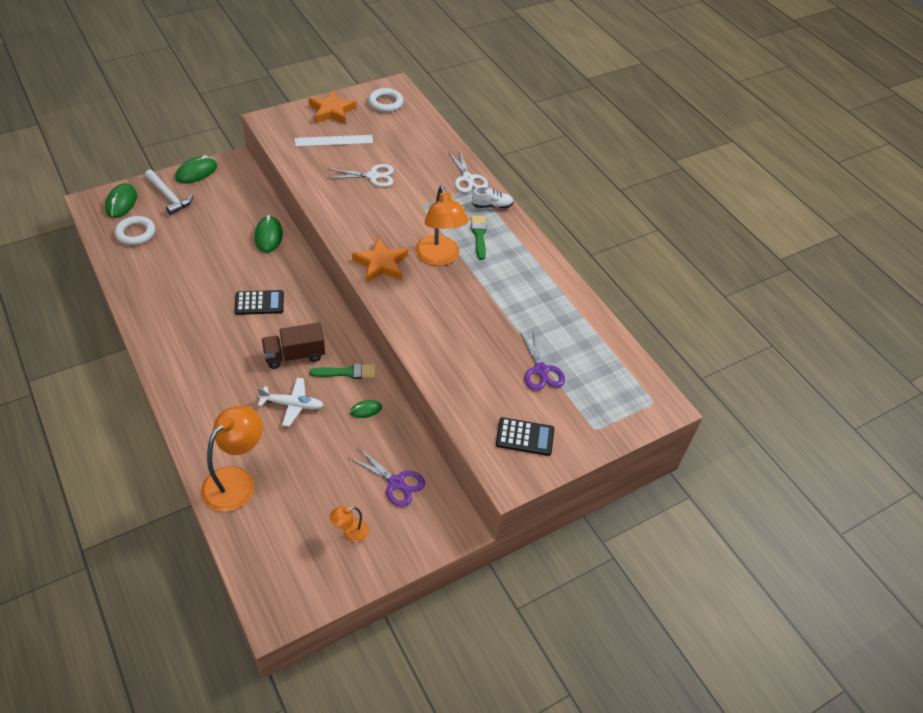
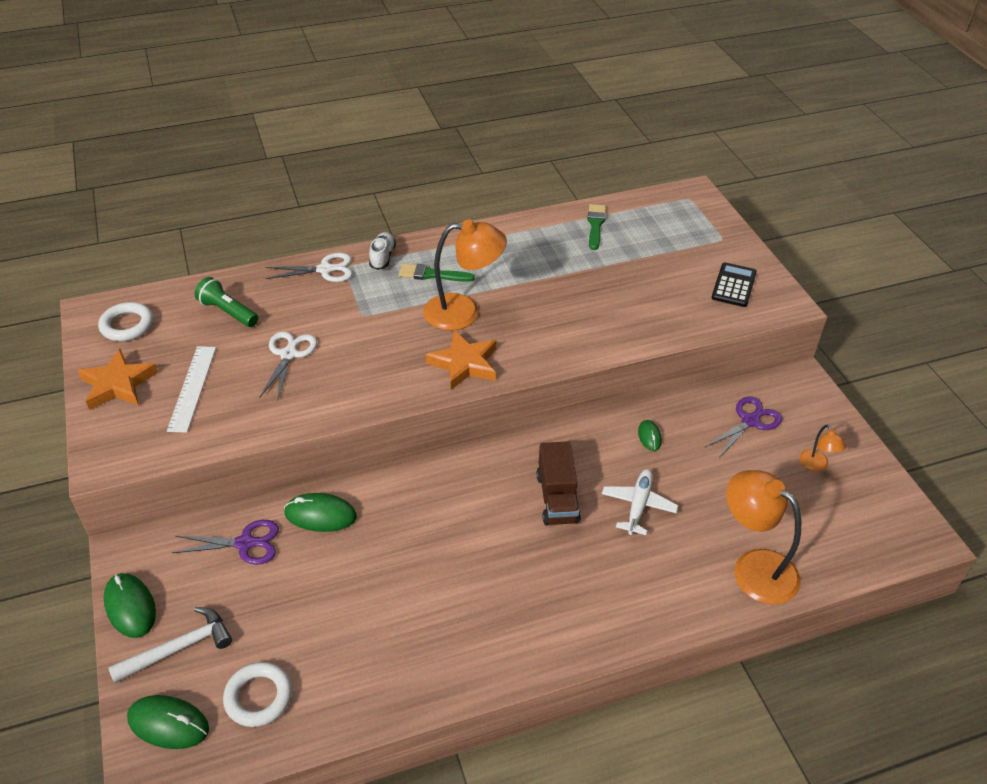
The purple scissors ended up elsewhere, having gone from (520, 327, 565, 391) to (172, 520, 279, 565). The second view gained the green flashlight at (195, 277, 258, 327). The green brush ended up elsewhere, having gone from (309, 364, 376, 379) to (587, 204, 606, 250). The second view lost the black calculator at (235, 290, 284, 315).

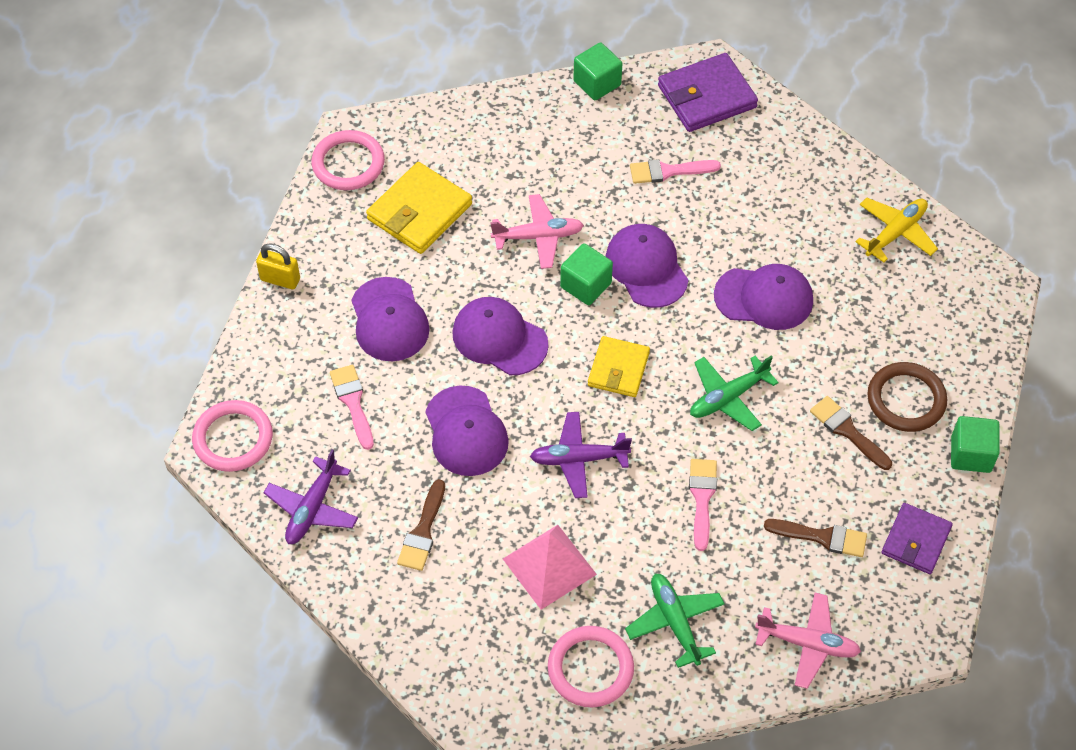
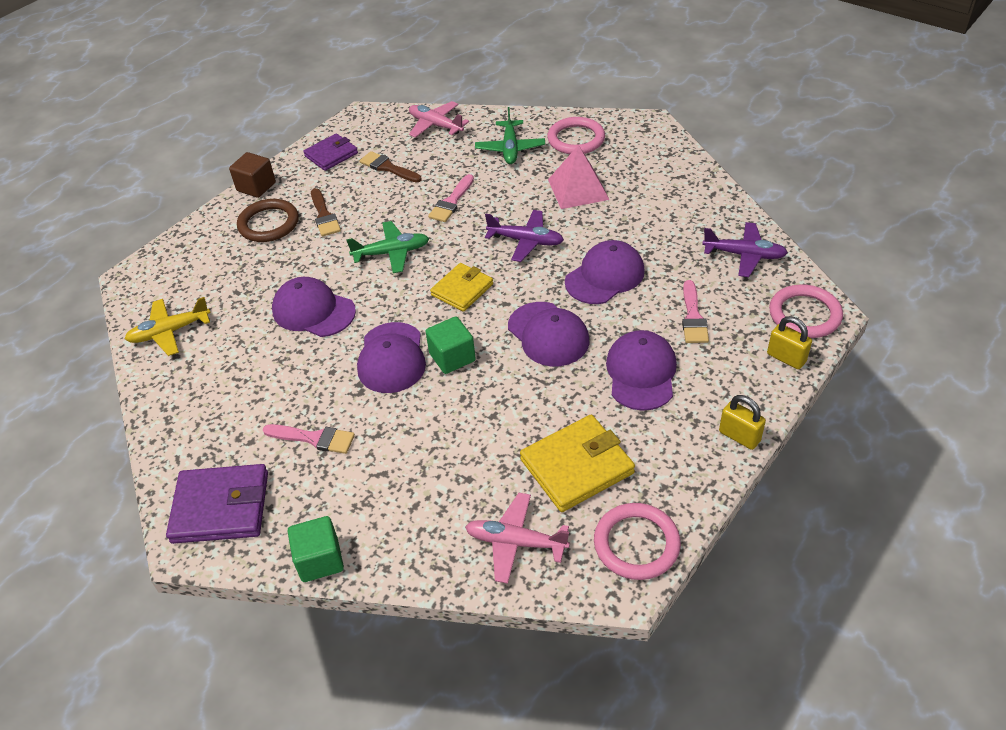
What was the green cube at (951, 416, 1000, 473) turned into the brown cube at (229, 152, 276, 198). The pink plane ended up elsewhere, having gone from (490, 194, 584, 269) to (465, 493, 570, 584). The purple cap at (425, 386, 509, 476) ended up facing another way, 45 degrees clockwise from before. The purple plane at (263, 449, 358, 544) ended up facing another way, 60 degrees clockwise from before. The second view gained the yellow padlock at (767, 316, 812, 369). The second view lost the brown brush at (397, 479, 445, 571).

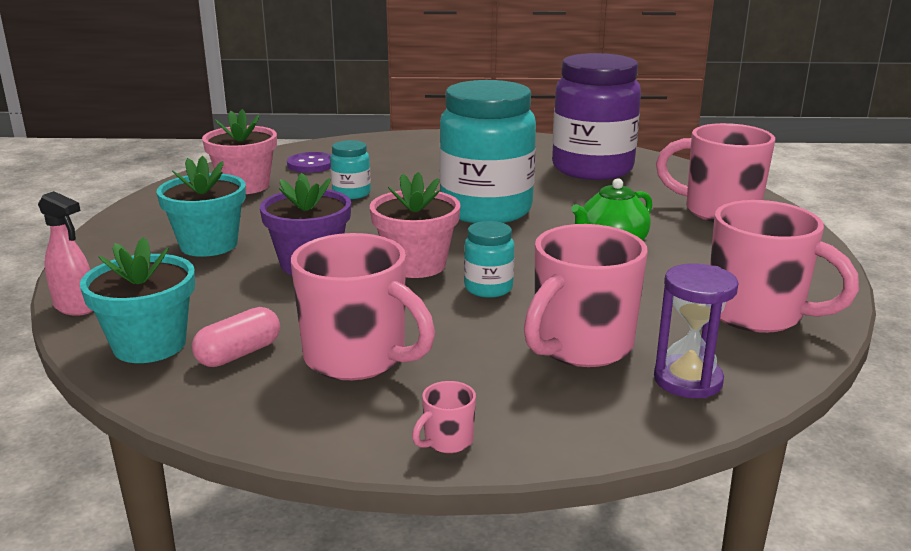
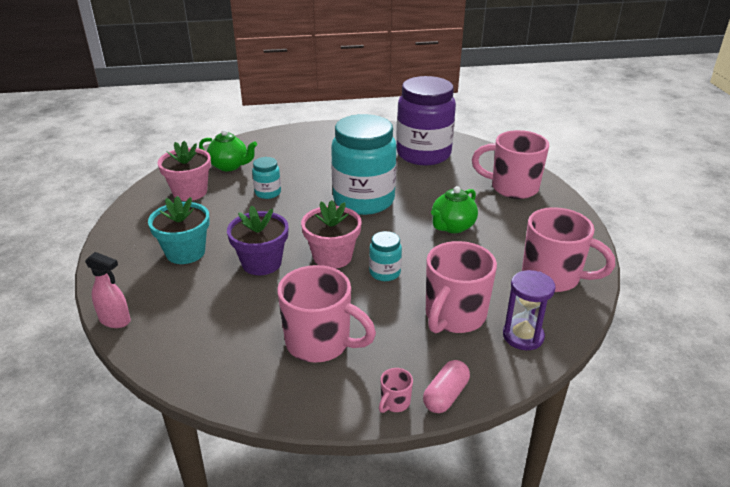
Where the purple button stood at (287, 152, 331, 173), the green teapot came to stand at (199, 130, 257, 171). The pink capsule ended up elsewhere, having gone from (192, 307, 280, 367) to (423, 360, 470, 413). The second view lost the turquoise flower pot at (80, 237, 195, 363).

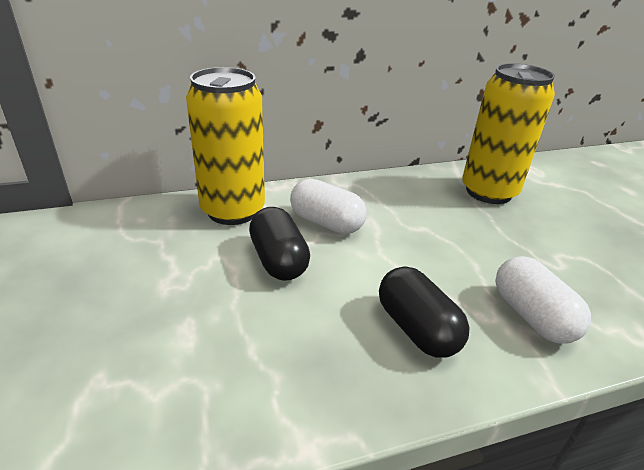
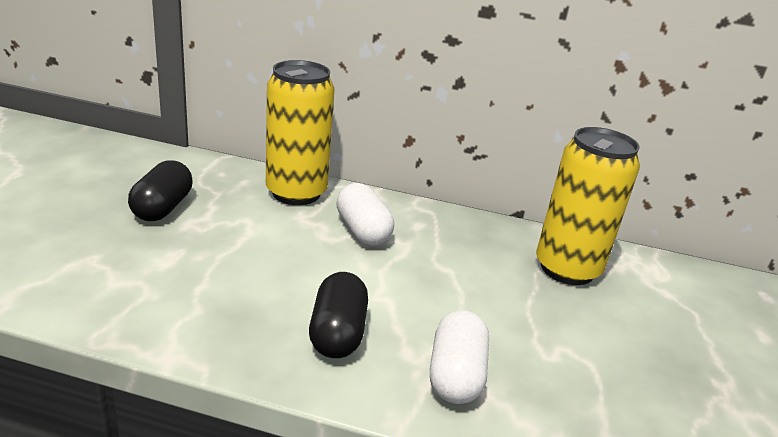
The black capsule ended up elsewhere, having gone from (249, 207, 310, 281) to (128, 160, 193, 221).

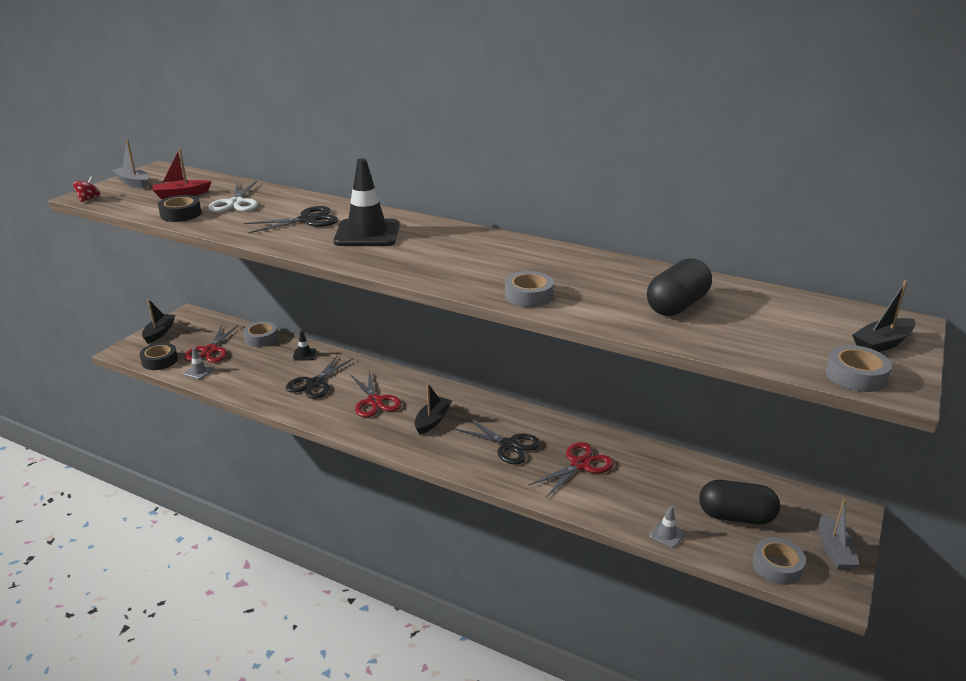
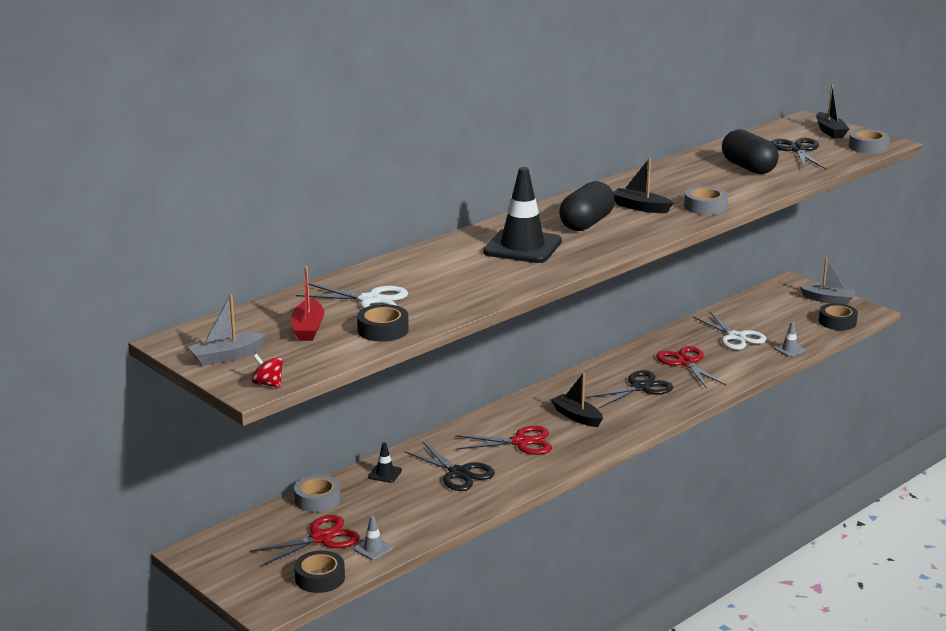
The red scissors at (184, 325, 239, 363) ended up facing another way, 60 degrees counterclockwise from before. The black capsule ended up elsewhere, having gone from (699, 480, 780, 525) to (559, 181, 615, 231). The black boat ended up elsewhere, having gone from (142, 299, 175, 344) to (613, 158, 674, 213). The second view gained the white scissors at (693, 312, 767, 350). The black scissors ended up elsewhere, having gone from (244, 206, 338, 233) to (771, 138, 826, 169). What was the grey tape at (752, 537, 806, 585) turned into the black tape at (819, 303, 858, 330).

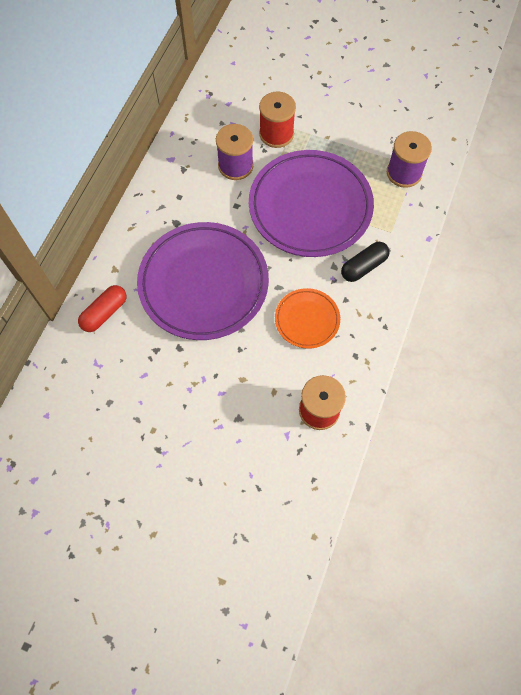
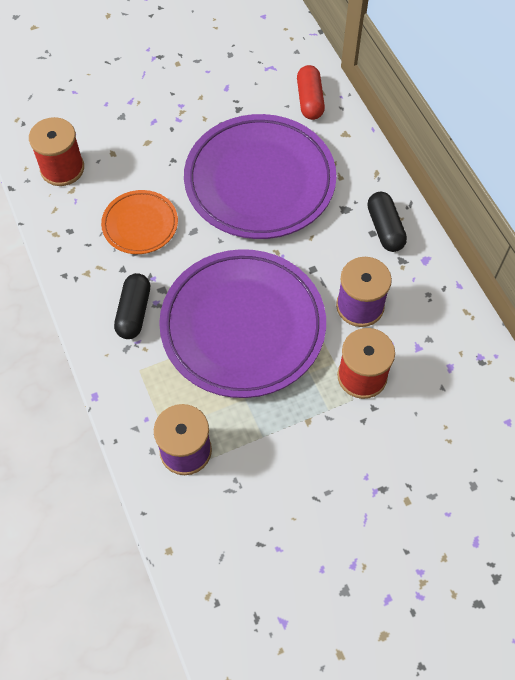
The second view gained the black capsule at (367, 192, 407, 252).

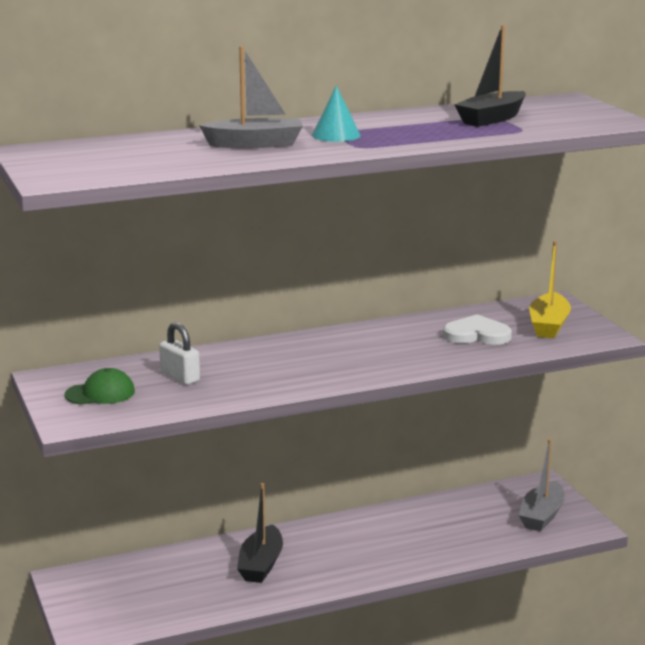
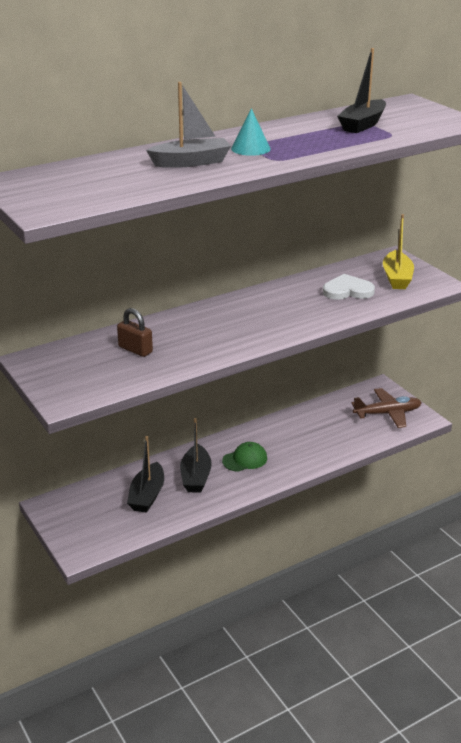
What was the white padlock at (159, 322, 200, 385) turned into the brown padlock at (117, 308, 153, 357). The second view gained the black boat at (127, 436, 164, 513). The green cap ended up elsewhere, having gone from (64, 368, 135, 405) to (222, 442, 267, 472). Where the grey boat stood at (519, 439, 565, 532), the brown plane came to stand at (352, 388, 422, 428).

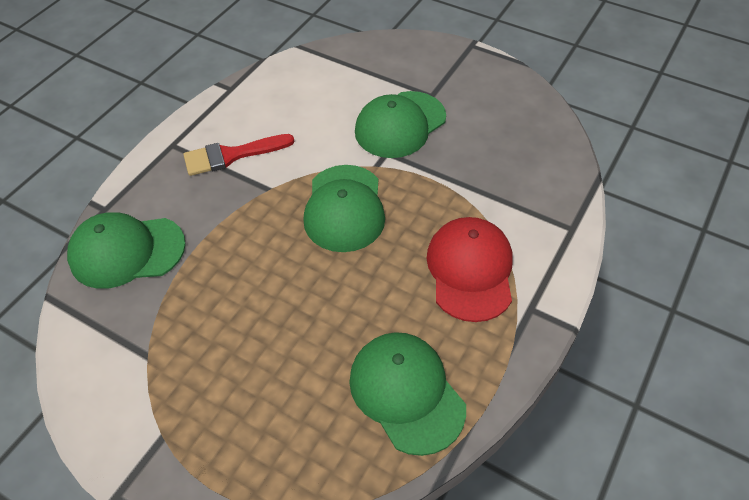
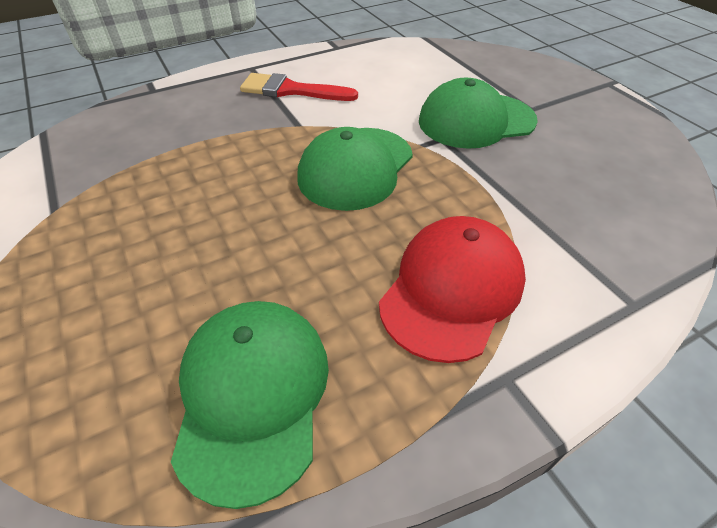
The second view lost the green cap at (67, 212, 186, 289).

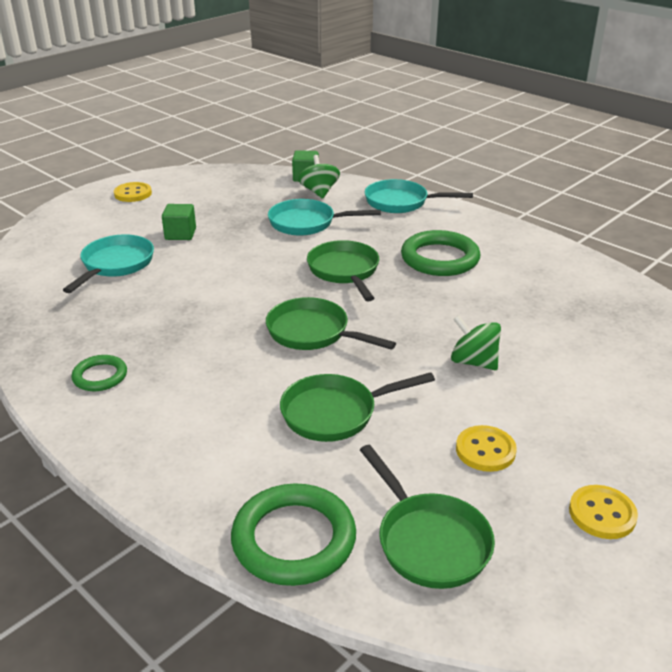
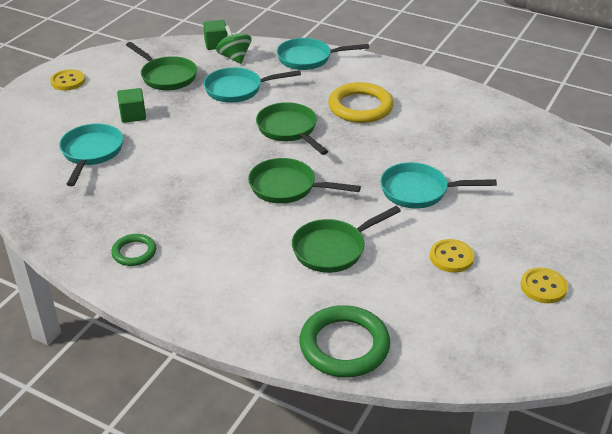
The green pan ended up elsewhere, having gone from (360, 445, 495, 589) to (126, 42, 197, 90). What was the green ring at (401, 230, 480, 276) turned into the yellow ring at (328, 82, 394, 123). Where the green spinning top stood at (451, 315, 501, 370), the turquoise pan came to stand at (380, 162, 497, 208).

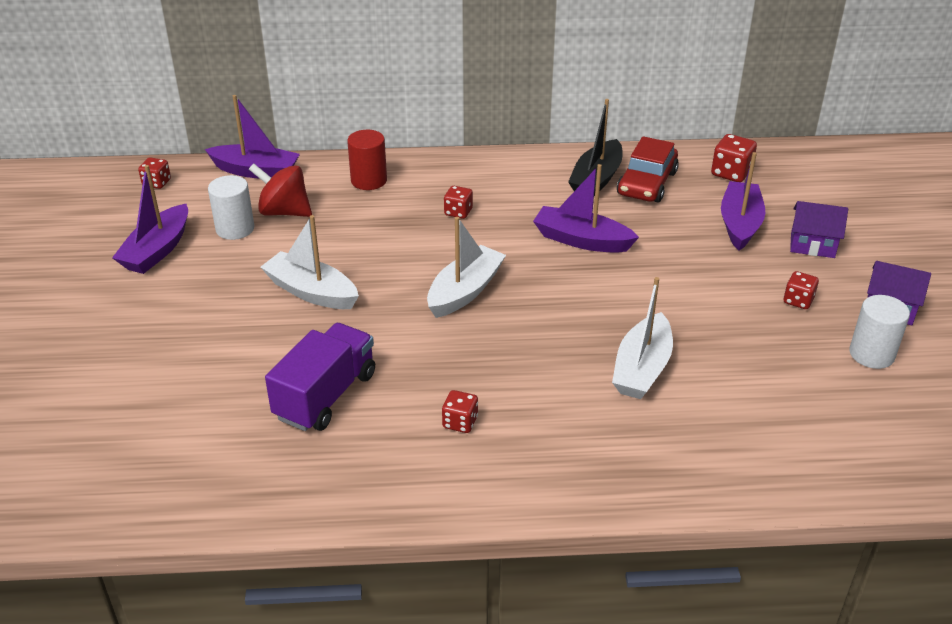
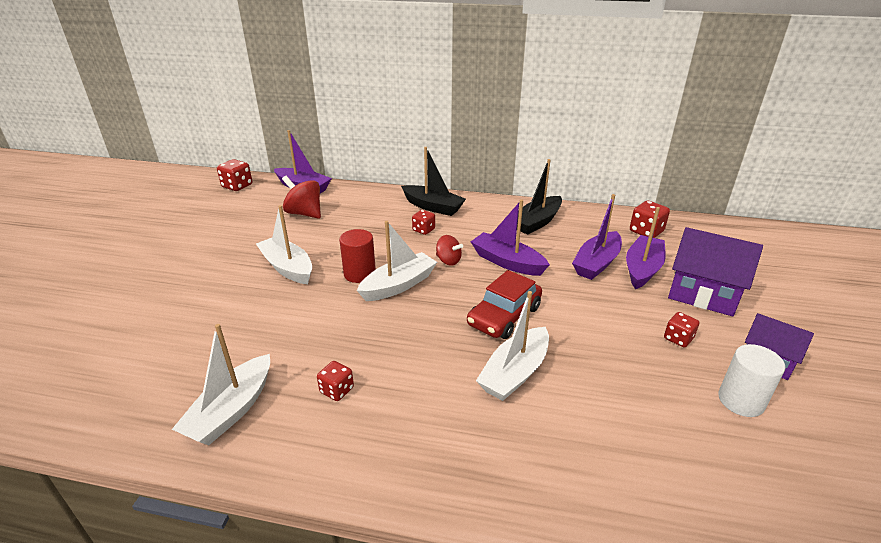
The second view gained the white boat at (172, 324, 270, 445). The size of the red dice at (138, 157, 171, 189) changed by a factor of 1.51. The red cylinder ended up elsewhere, having gone from (347, 130, 387, 190) to (339, 229, 376, 283). The second view gained the black boat at (401, 147, 466, 216). The second view gained the red spinning top at (436, 235, 463, 266). The red car ended up elsewhere, having gone from (617, 136, 679, 203) to (467, 270, 542, 339). The purple boat ended up elsewhere, having gone from (112, 165, 188, 274) to (572, 194, 622, 280). The size of the purple house at (790, 201, 848, 258) changed by a factor of 1.61. The second view lost the white cylinder at (208, 175, 255, 240). The second view lost the purple truck at (265, 323, 375, 431).

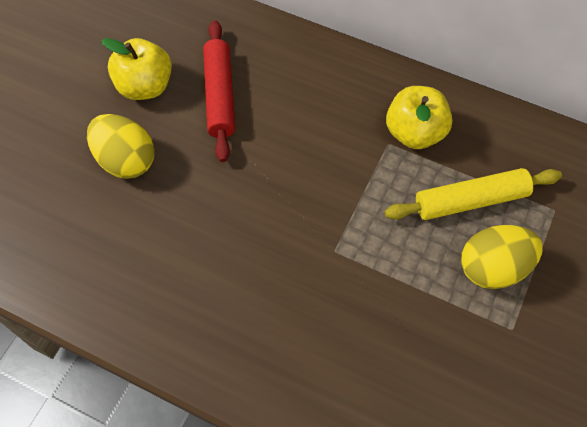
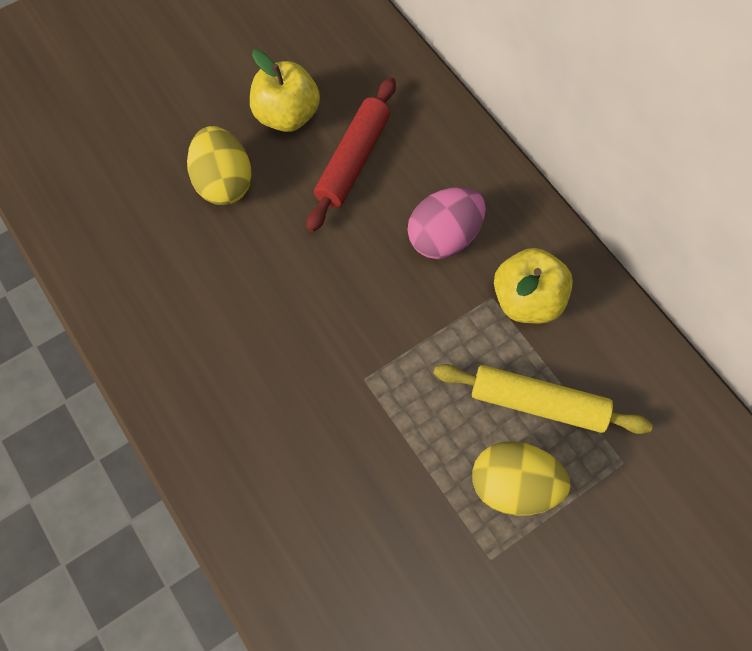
The second view gained the pink egg at (407, 187, 486, 259).

